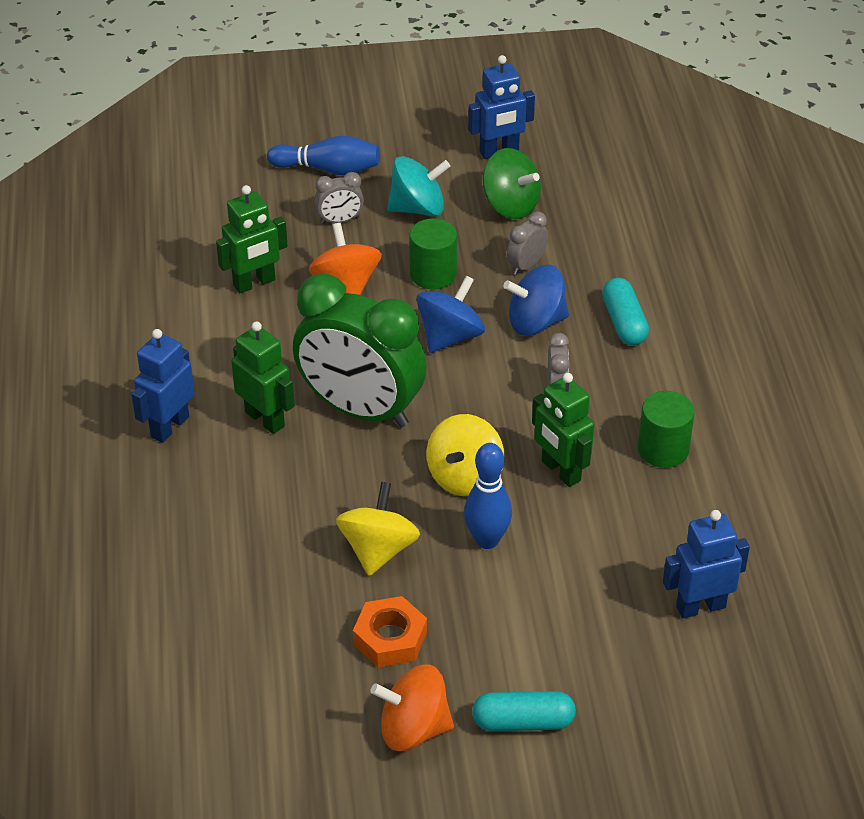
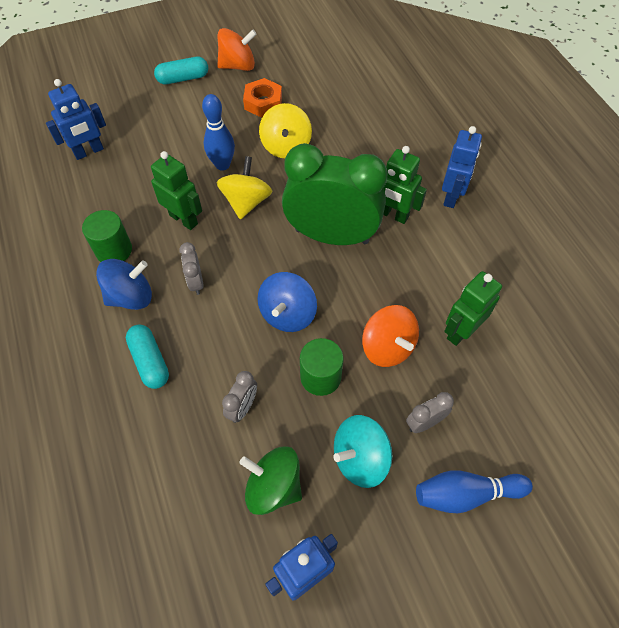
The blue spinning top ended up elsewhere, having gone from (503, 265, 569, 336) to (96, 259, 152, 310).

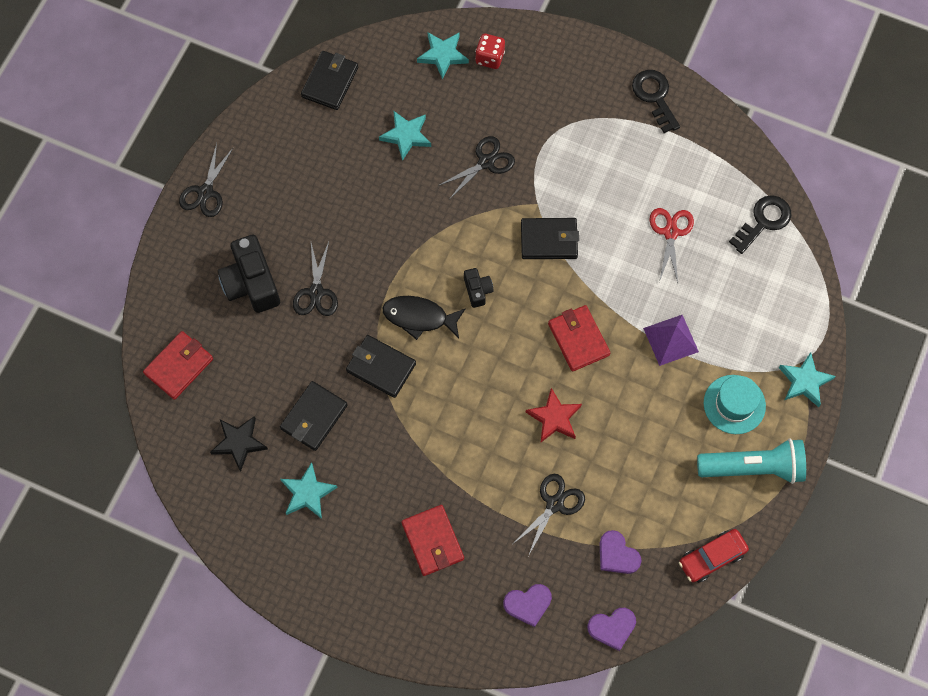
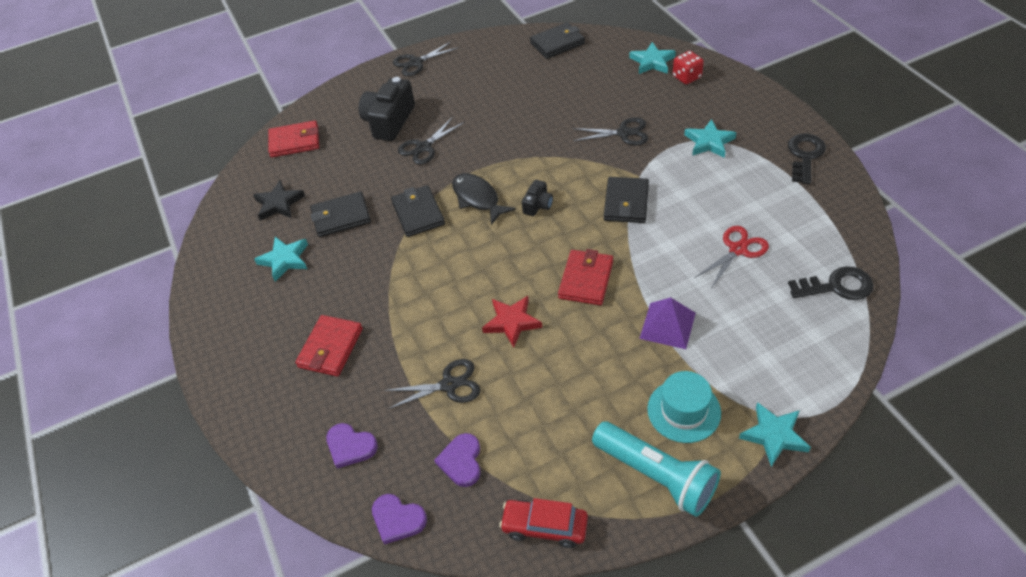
The black wallet at (521, 218, 579, 259) ended up facing another way, 60 degrees clockwise from before. The turquoise star ended up elsewhere, having gone from (379, 110, 431, 161) to (684, 119, 737, 158).

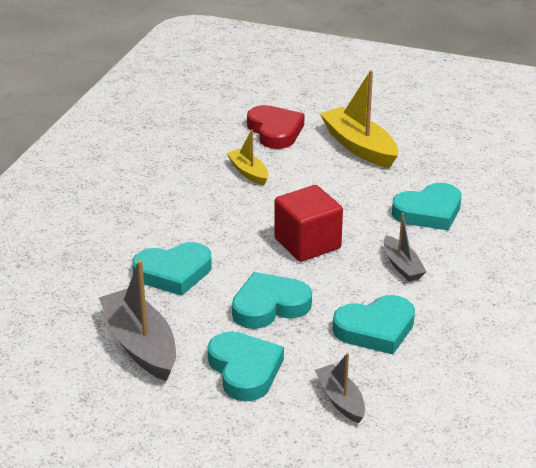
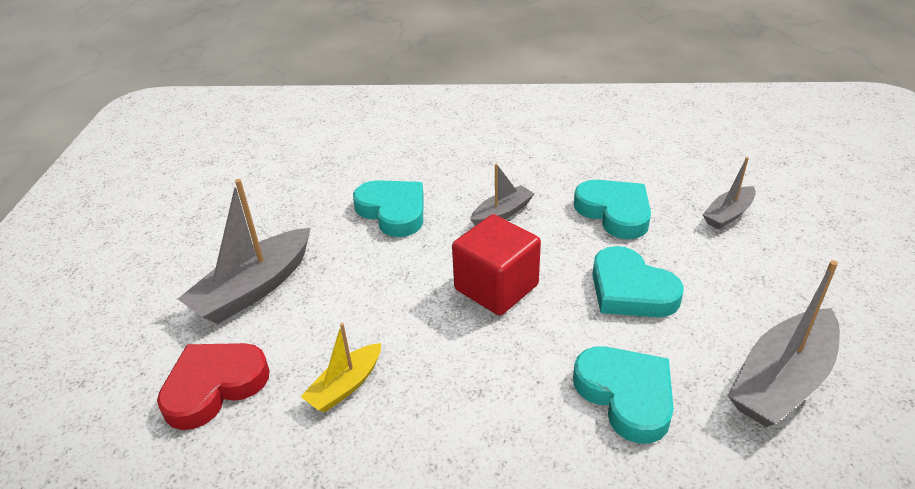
What was the yellow boat at (320, 70, 398, 168) turned into the grey boat at (178, 179, 311, 324). The second view lost the turquoise heart at (208, 331, 284, 401).

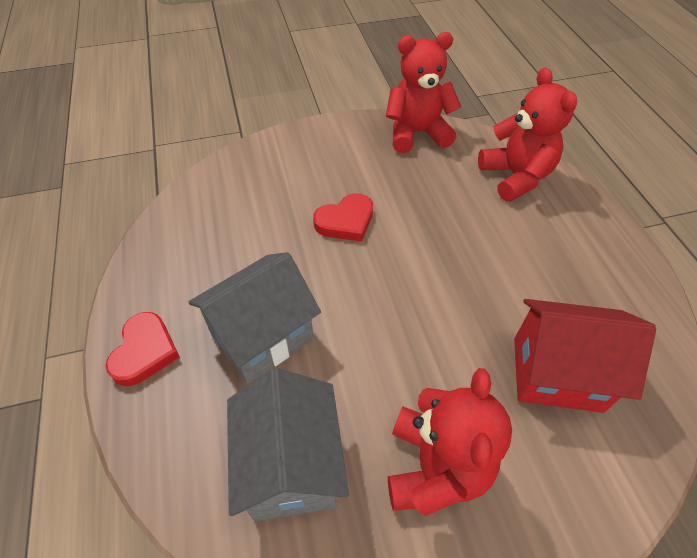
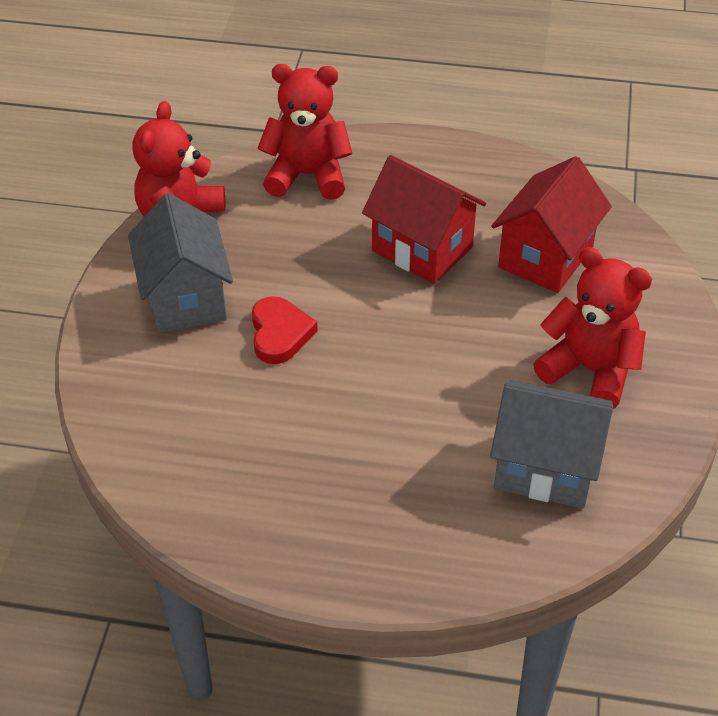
The grey house ended up elsewhere, having gone from (189, 252, 321, 383) to (128, 193, 233, 333). The second view gained the red house at (362, 155, 486, 284). The second view lost the red heart at (106, 312, 180, 386).

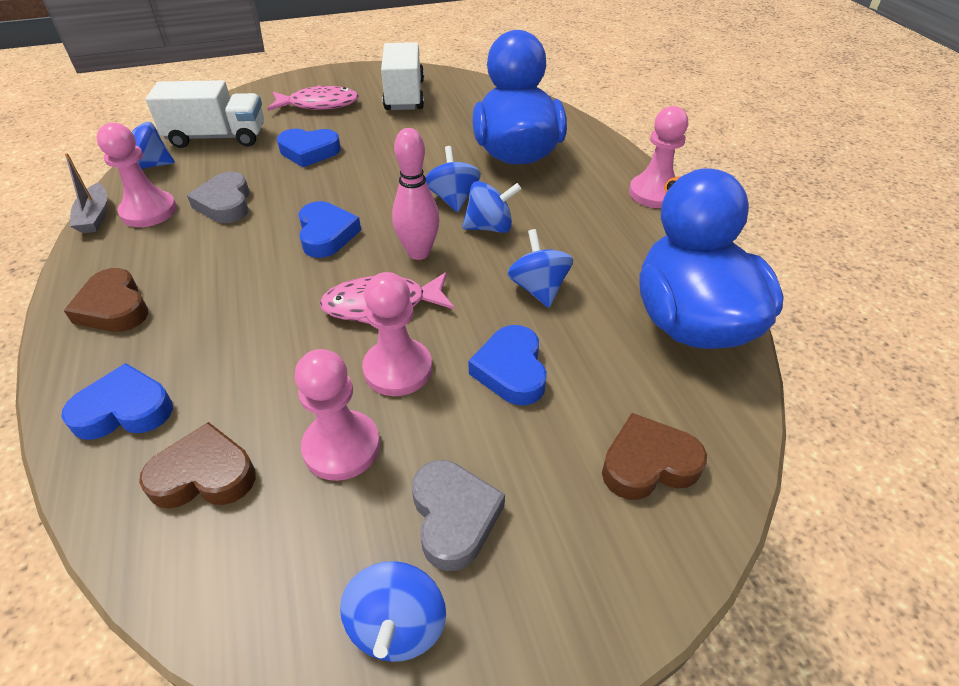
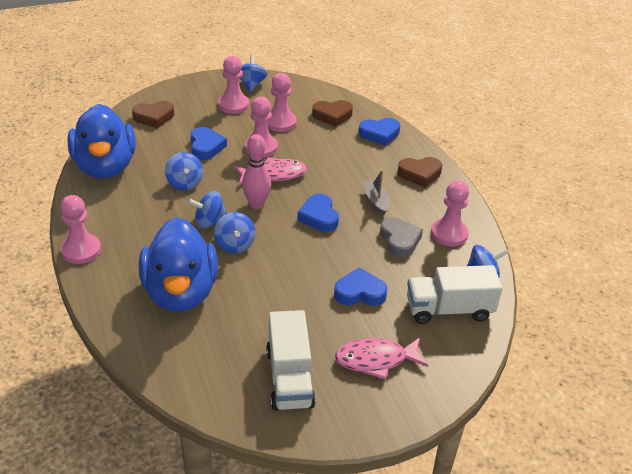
Where the grey heart stood at (412, 460, 505, 571), the pink pawn came to stand at (218, 56, 249, 114). The grey boat ended up elsewhere, having gone from (65, 153, 107, 233) to (364, 170, 390, 216). The brown heart at (64, 268, 148, 332) ended up facing another way, 120 degrees clockwise from before.

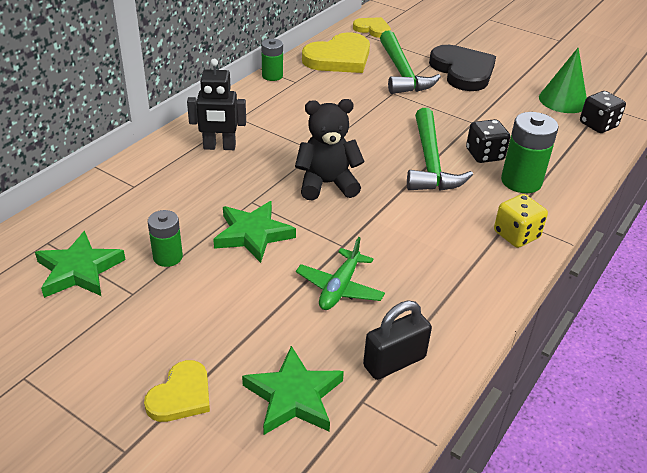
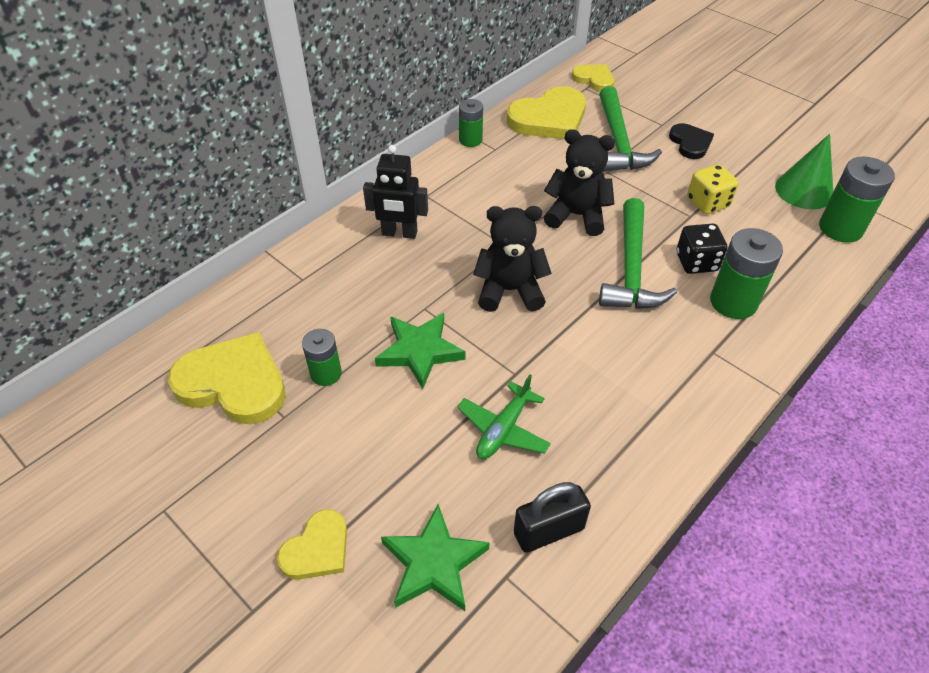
Where the green star stood at (35, 231, 126, 298), the yellow heart came to stand at (168, 332, 286, 424). The second view gained the black teddy bear at (544, 129, 615, 236). The size of the black heart at (429, 45, 496, 91) changed by a factor of 0.56. The yellow dice ended up elsewhere, having gone from (494, 194, 548, 248) to (687, 164, 739, 214). Where the black dice stood at (580, 91, 626, 133), the green battery came to stand at (819, 157, 895, 243).

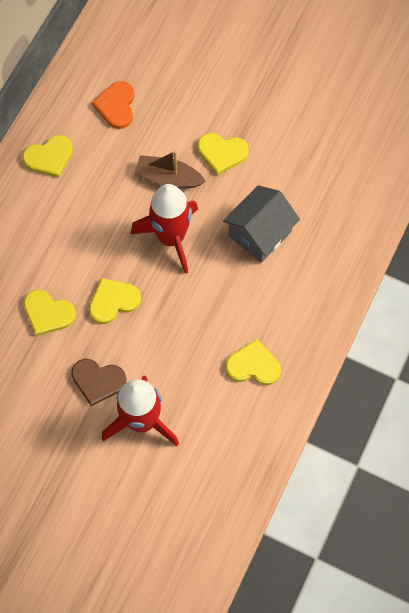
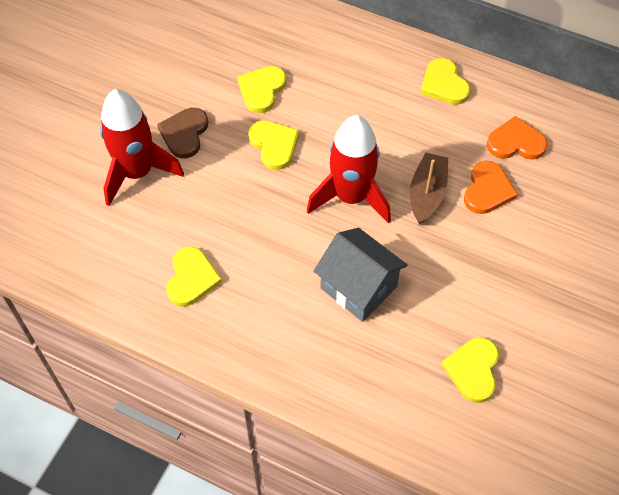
The yellow heart ended up elsewhere, having gone from (198, 133, 249, 175) to (441, 337, 499, 403). The second view gained the orange heart at (464, 161, 518, 214).

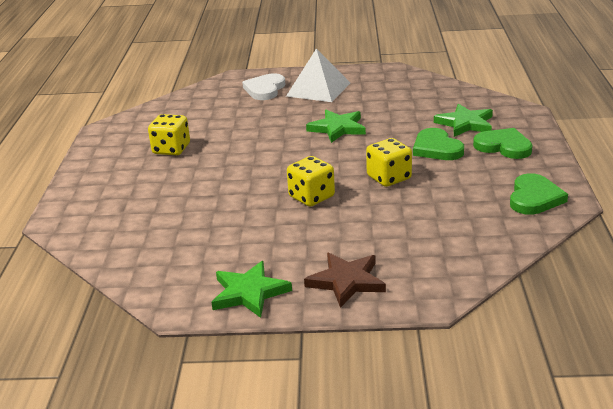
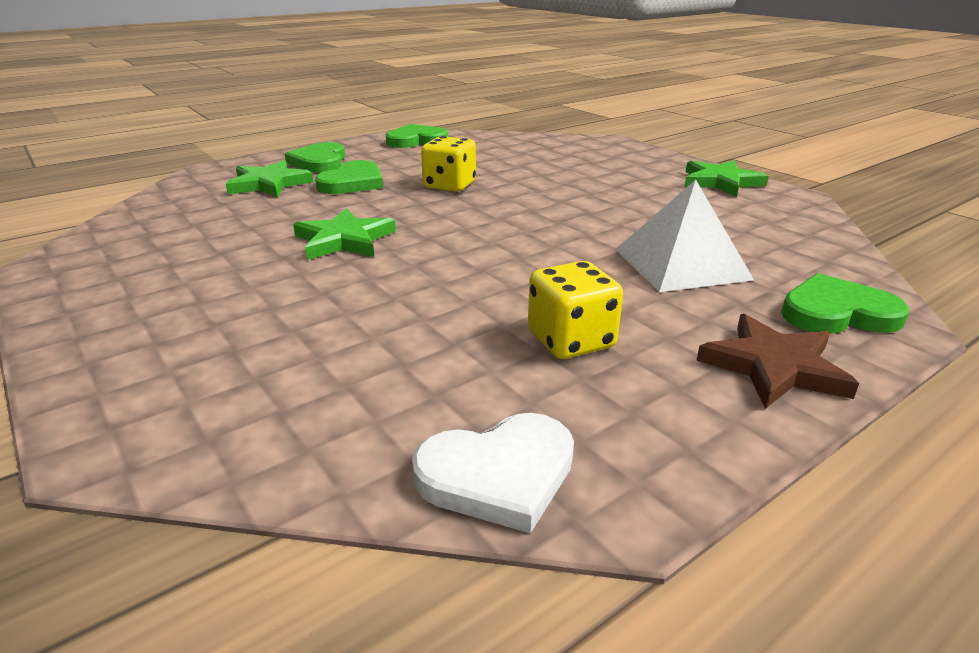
The white heart ended up elsewhere, having gone from (242, 73, 285, 100) to (412, 413, 574, 533). The white pyramid ended up elsewhere, having gone from (286, 49, 350, 102) to (615, 180, 754, 292). The brown star ended up elsewhere, having gone from (304, 253, 386, 308) to (696, 314, 859, 409). The second view gained the green heart at (781, 273, 909, 334). The second view lost the yellow dice at (287, 156, 335, 207).

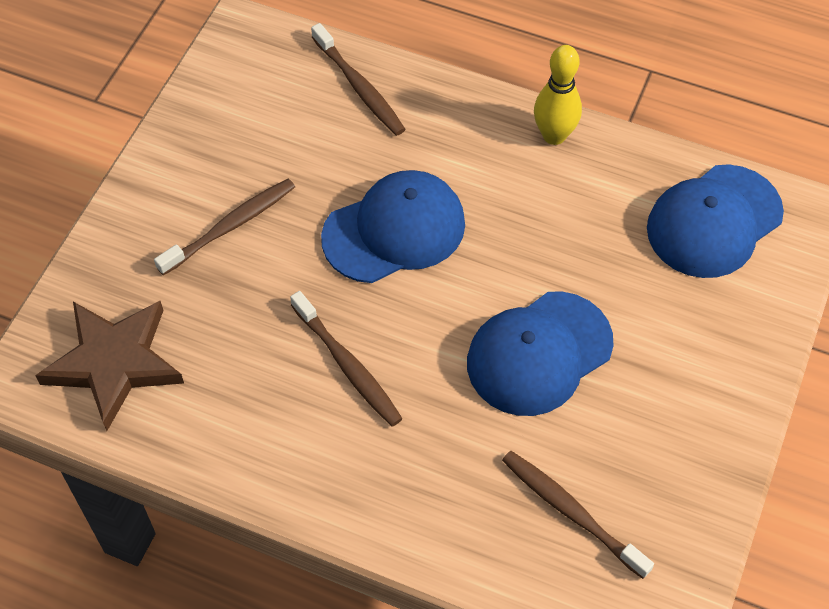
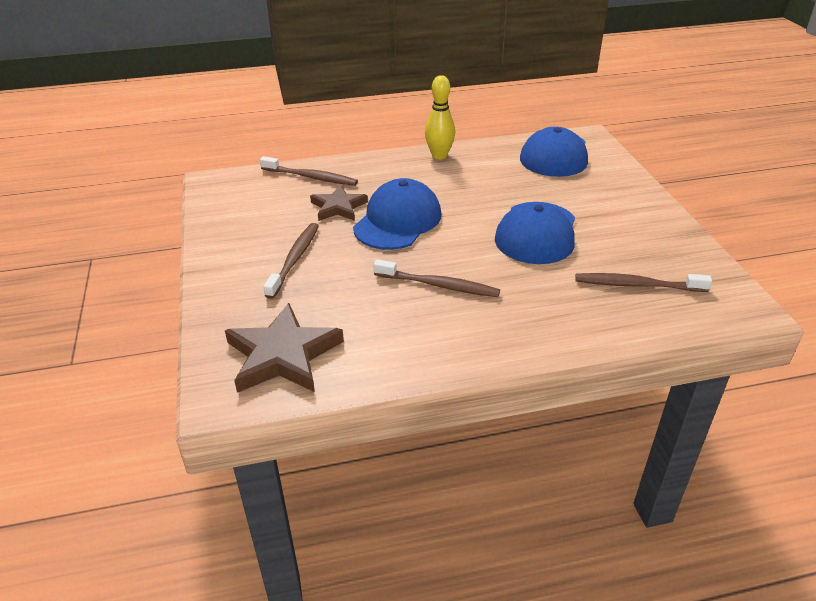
The second view gained the brown star at (310, 185, 368, 221).

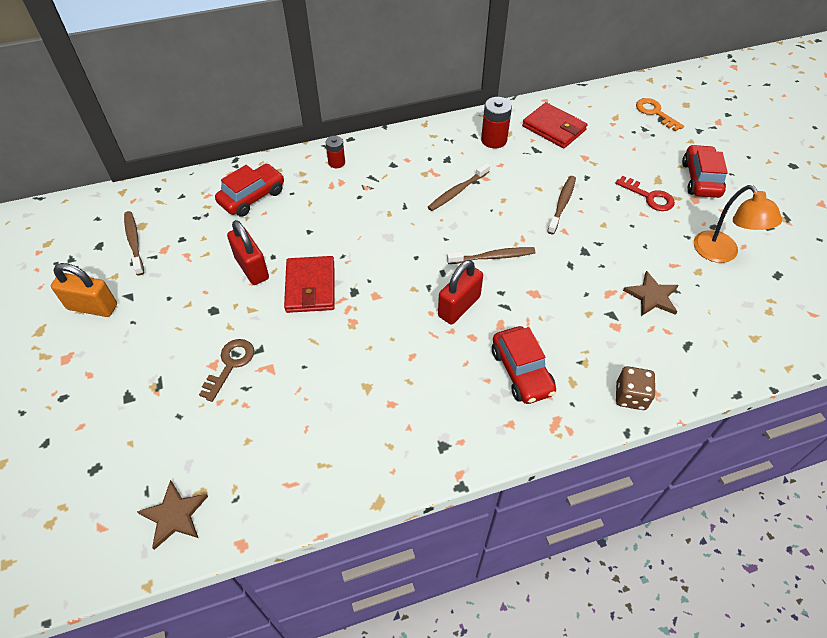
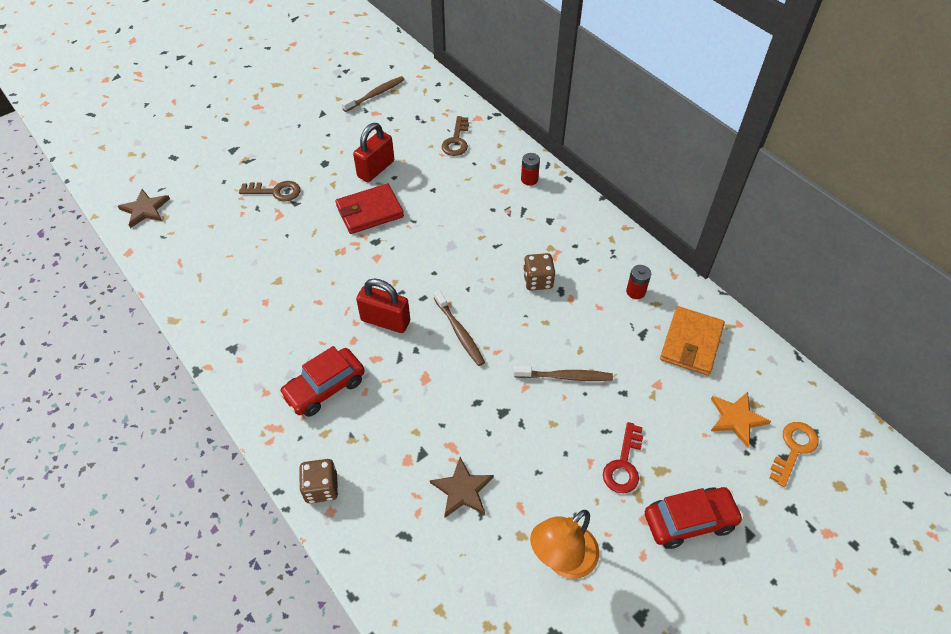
Where the red car stood at (215, 164, 284, 217), the brown key came to stand at (442, 116, 469, 156). Where the brown toothbrush stood at (428, 163, 490, 211), the brown dice came to stand at (523, 253, 555, 291). The size of the red battery at (481, 97, 512, 148) changed by a factor of 0.63. What was the red wallet at (522, 102, 587, 148) turned into the orange wallet at (660, 306, 725, 376). The second view gained the orange star at (711, 392, 771, 448). The second view lost the orange padlock at (51, 263, 117, 317).

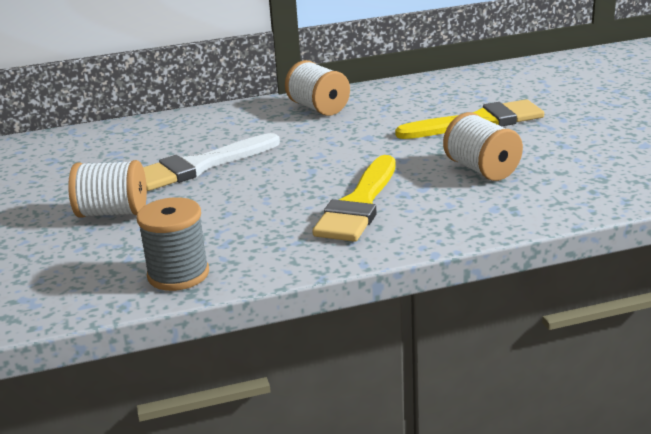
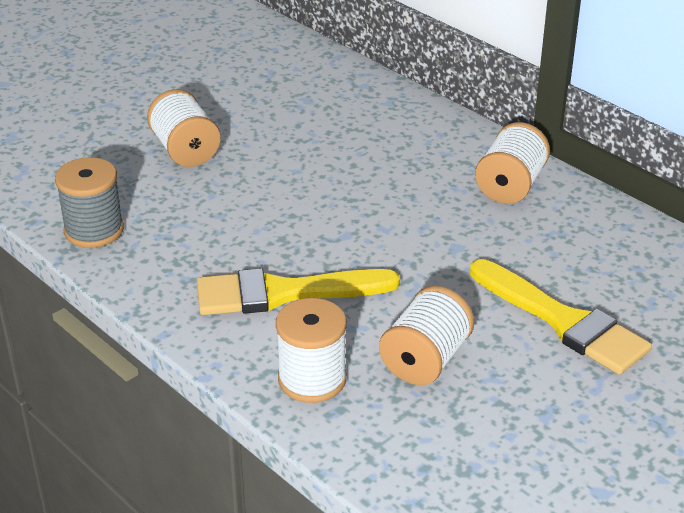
The second view gained the white spool at (276, 298, 347, 403). The second view lost the white brush at (143, 133, 280, 191).

